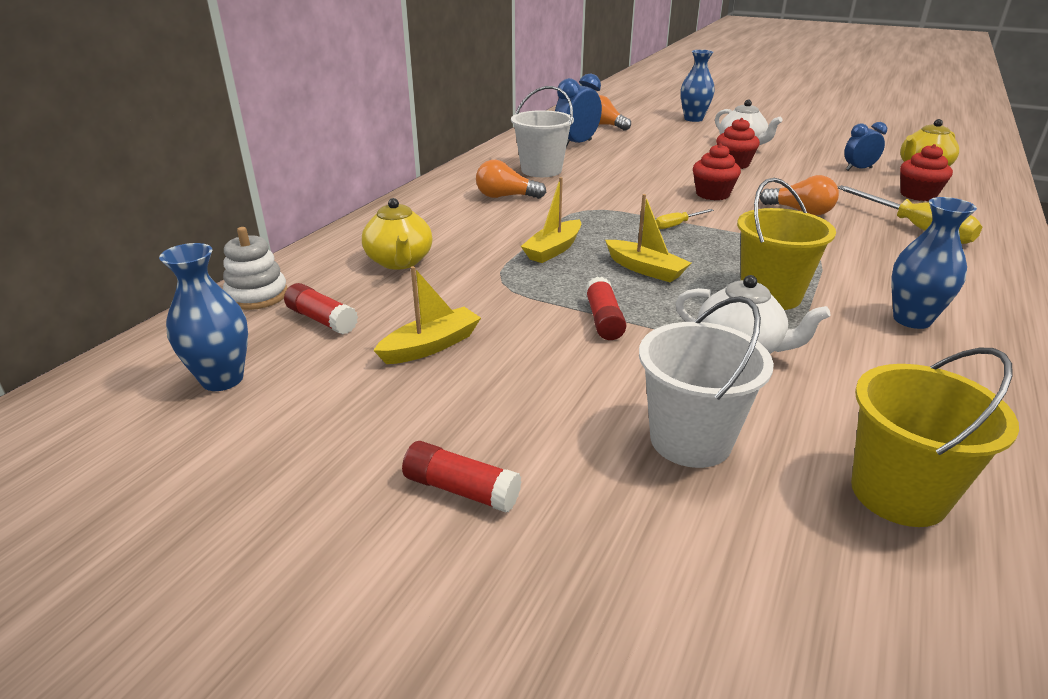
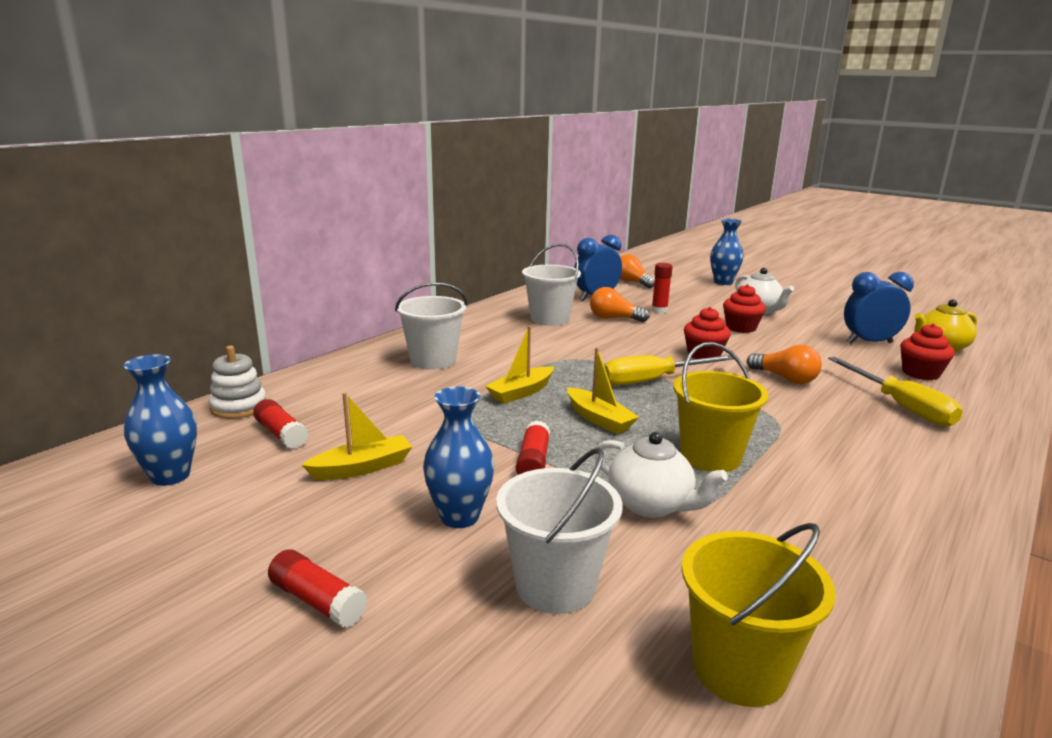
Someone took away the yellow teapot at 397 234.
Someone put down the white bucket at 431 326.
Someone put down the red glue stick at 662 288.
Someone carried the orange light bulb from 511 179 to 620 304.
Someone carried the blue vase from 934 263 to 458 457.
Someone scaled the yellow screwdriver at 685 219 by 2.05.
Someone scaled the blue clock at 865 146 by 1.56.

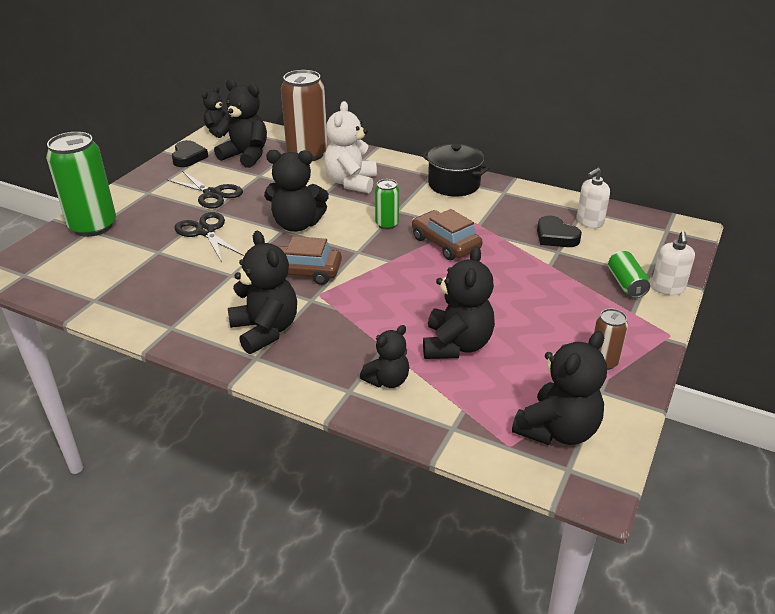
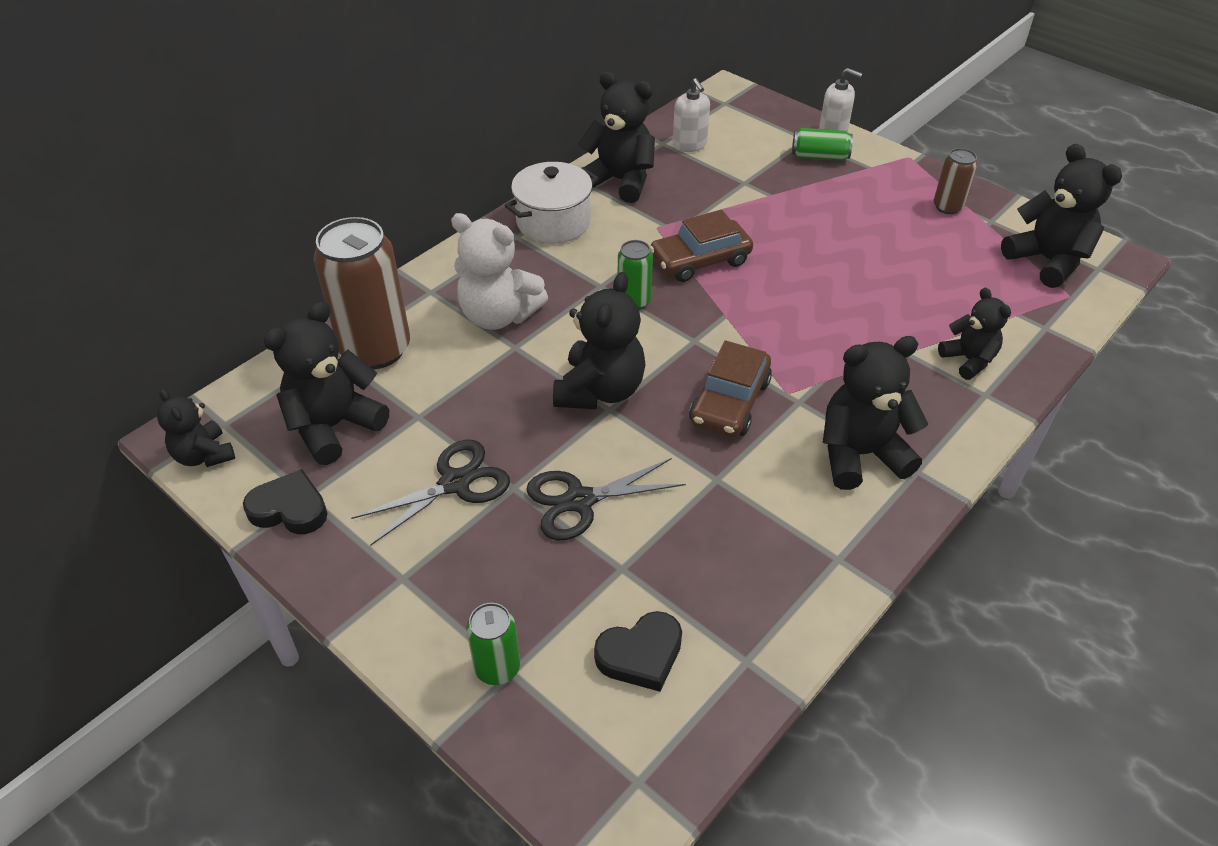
Someone carried the black teddy bear from 459 302 to 616 137.
Someone carried the black heart from 559 231 to 638 651.
Someone repainted the black pot at 456 170, which became the white pot at 551 203.
Someone scaled the green can at 81 184 by 0.50.

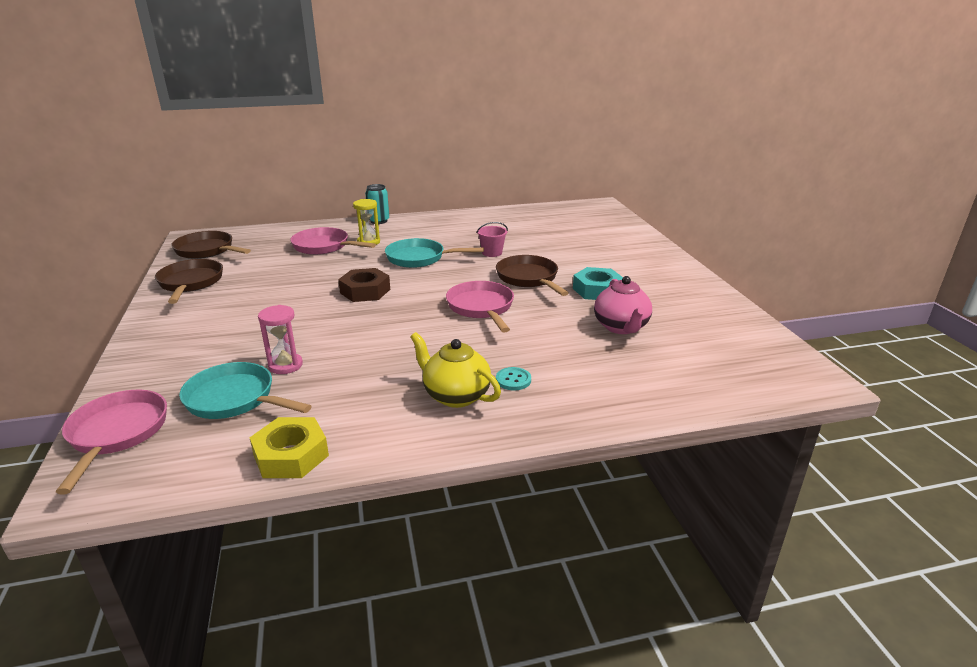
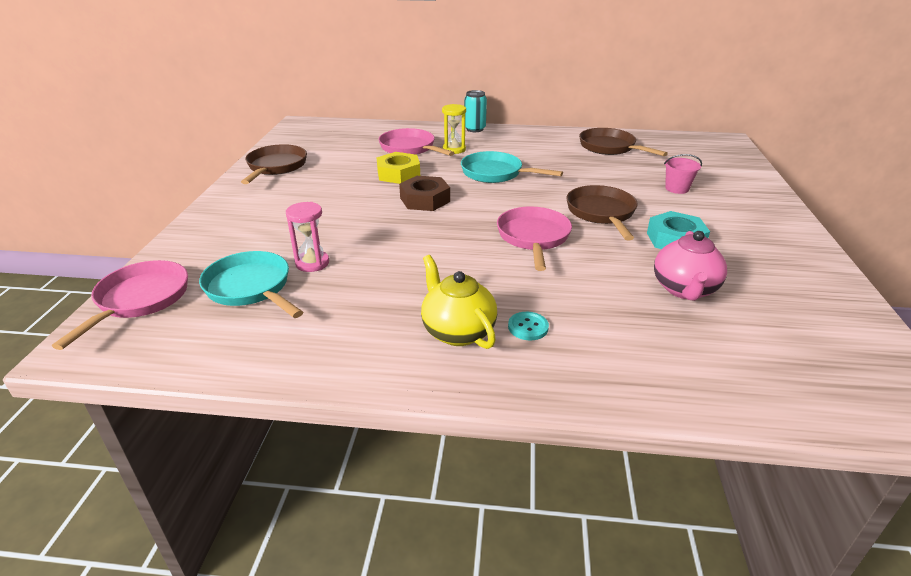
Someone carried the brown pan from 211 245 to 623 142.
Someone carried the yellow nut from 289 447 to 398 168.
Someone carried the pink bucket from 492 239 to 683 174.

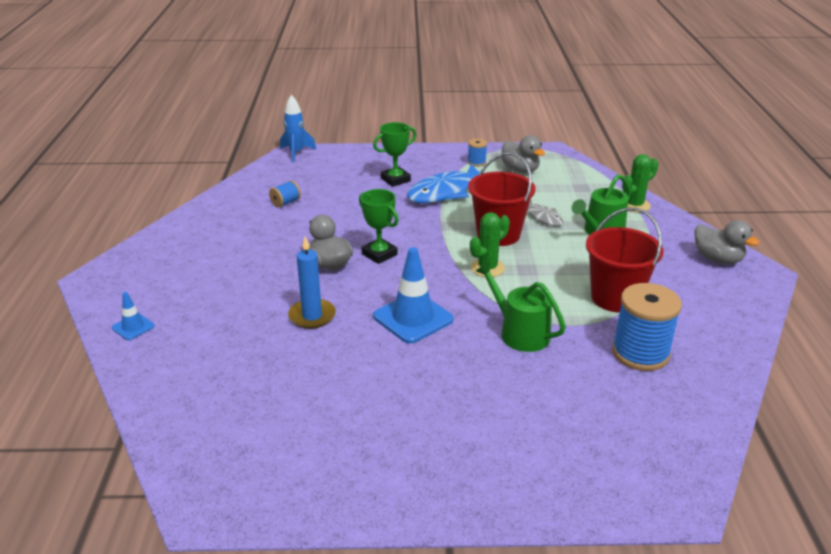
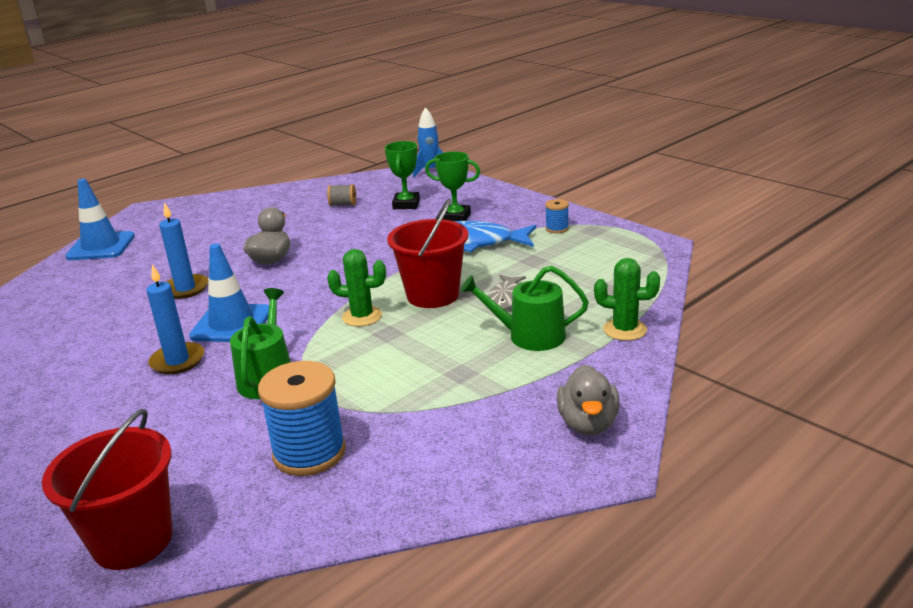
Someone took away the grey duck at 523 154.
Someone put down the blue candle at 175 319.
Someone carried the green trophy from 379 226 to 402 175.
Someone carried the red bucket from 625 260 to 107 489.
Someone repainted the blue spool at 285 193, which became the grey spool at 341 195.
Someone scaled the blue traffic cone at 133 316 by 1.96.

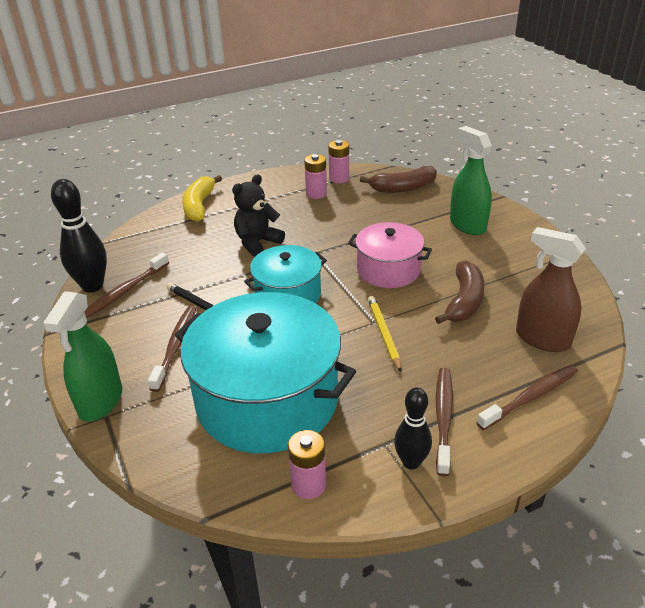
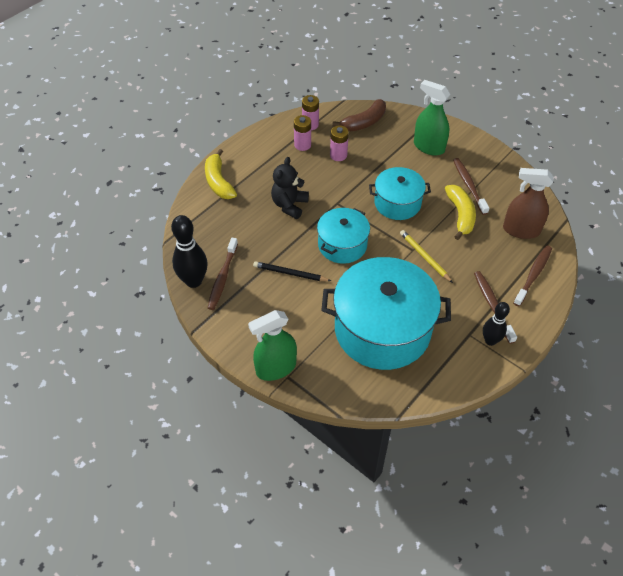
Someone carried the brown toothbrush from 172 349 to 471 186.
Someone carried the pink battery from 307 464 to 339 143.
Someone repainted the pink pot at 390 255, which became the turquoise pot at 400 193.
Someone repainted the brown banana at 459 292, which became the yellow banana at 460 212.
Someone rotated the green spray bottle at 82 356 by 75 degrees clockwise.

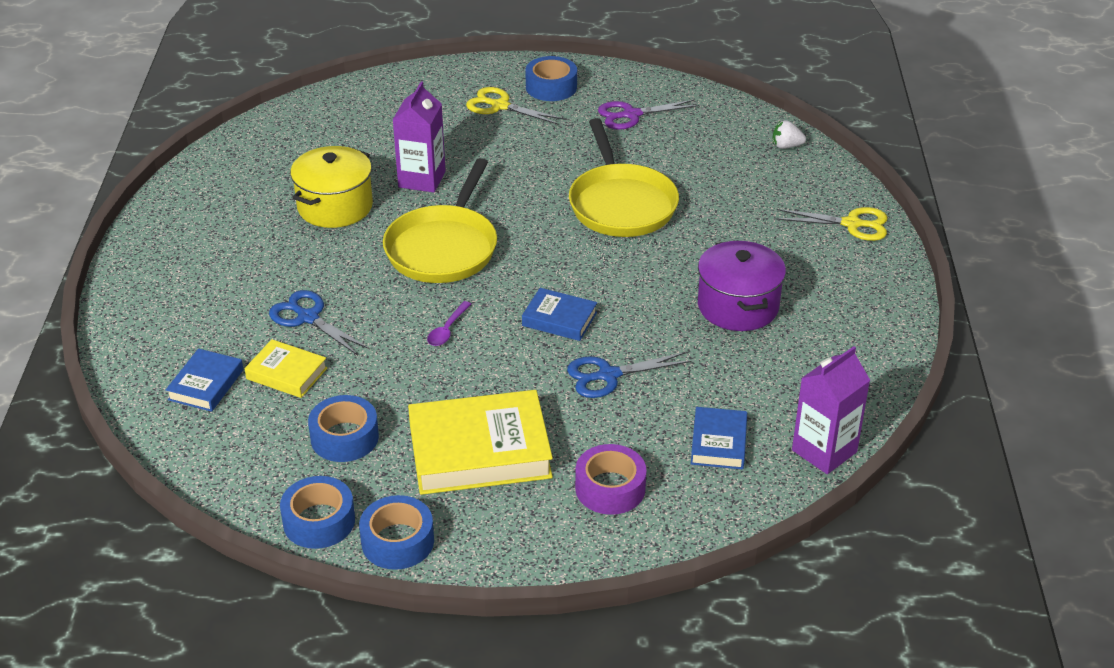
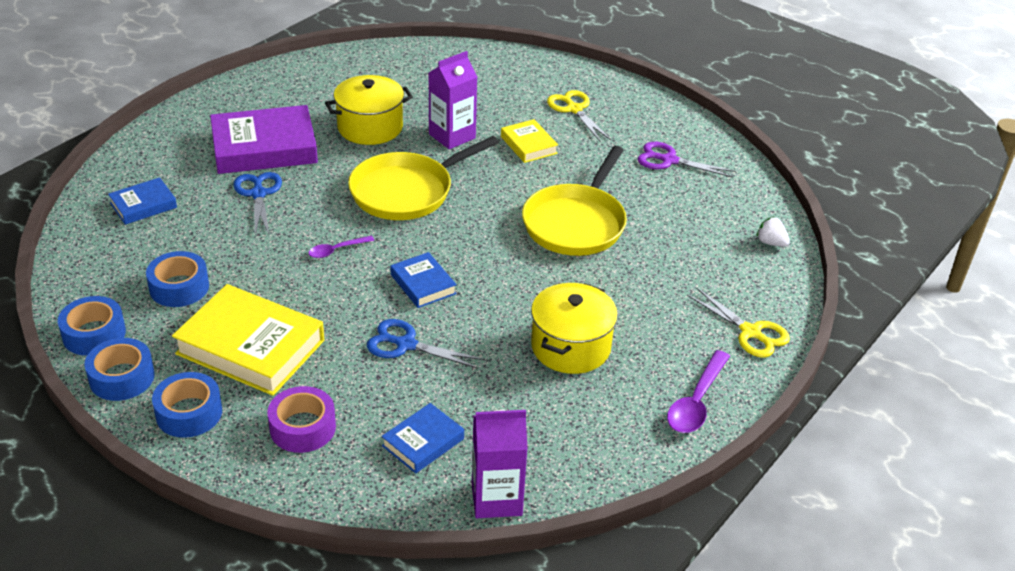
Someone put down the purple book at 264 139.
Someone put down the purple spoon at 698 391.
Someone carried the yellow book from 286 368 to 529 141.
Someone carried the blue tape from 551 78 to 187 405.
Someone repainted the purple pot at 742 285, which became the yellow pot at 574 328.

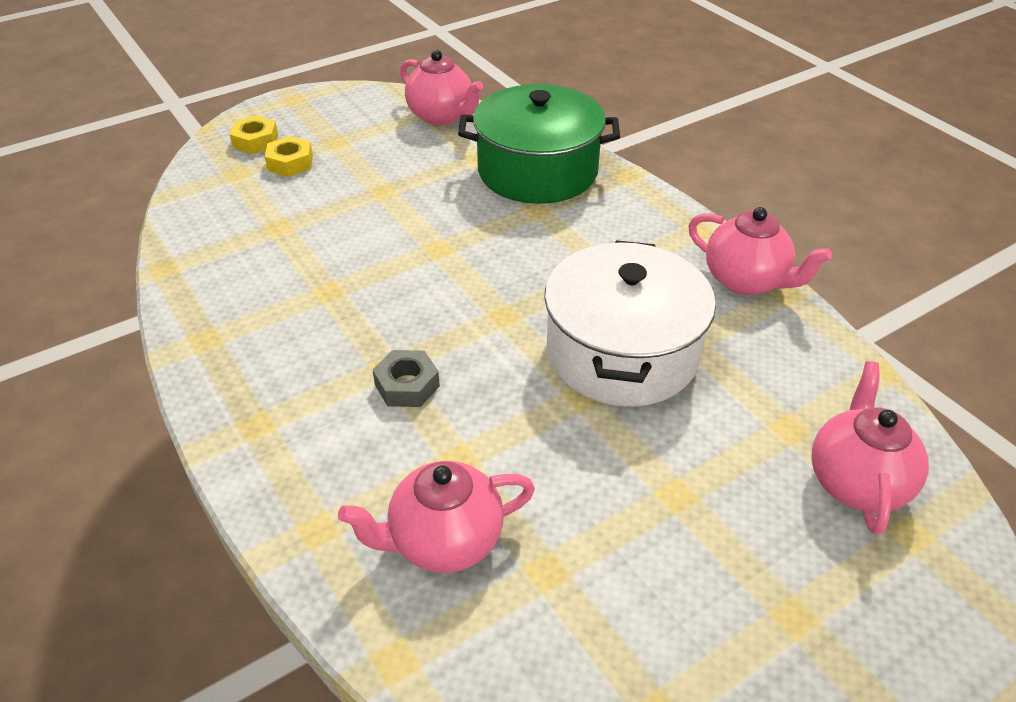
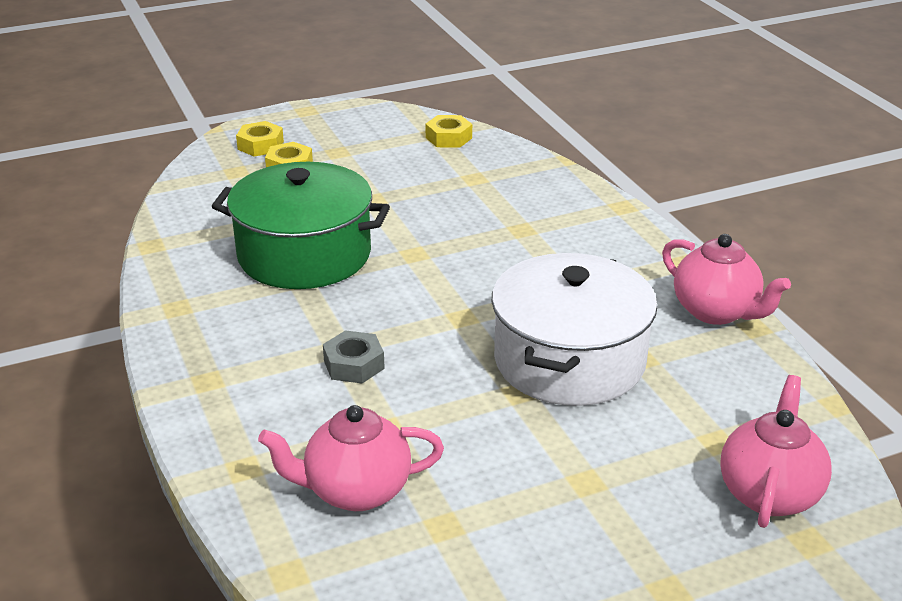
Someone carried the green pot from 539 144 to 301 225.
Someone swapped the pink teapot at 441 87 for the yellow nut at 449 131.

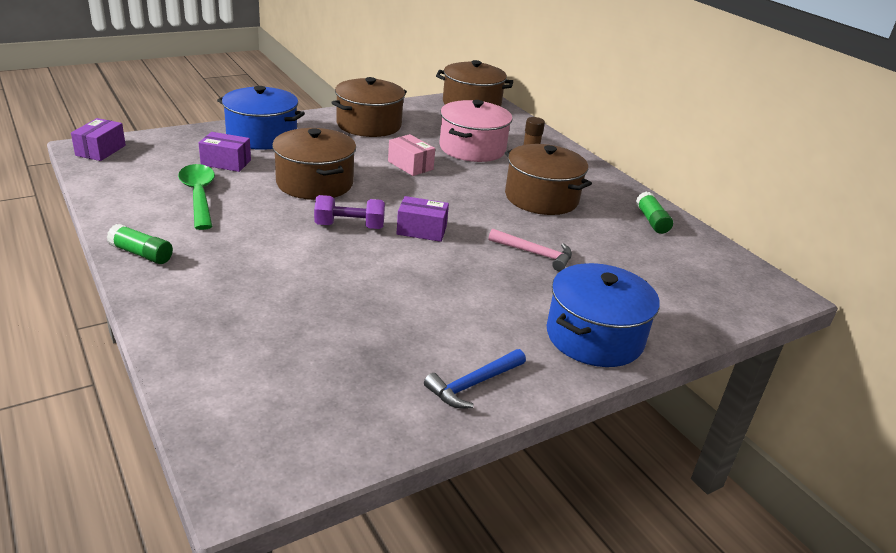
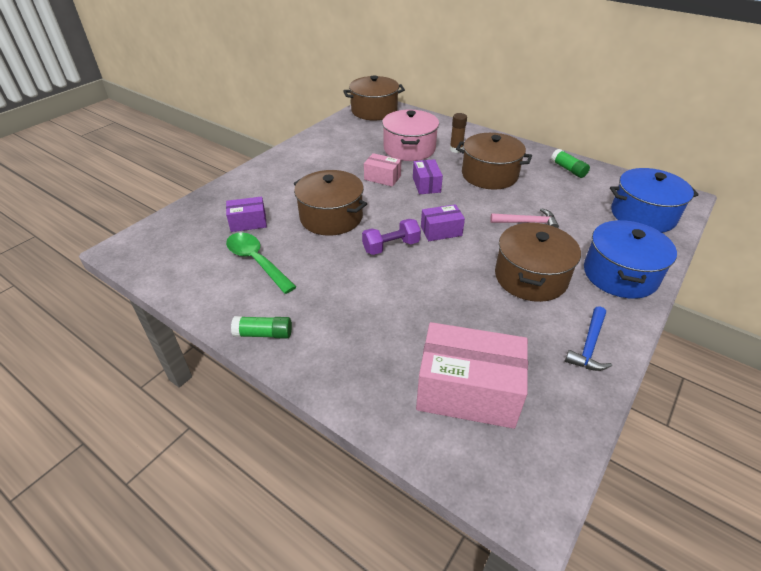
Someone put down the pink box at 472 375.
Someone carried the purple box from 98 139 to 428 176.
Someone carried the blue pot from 261 118 to 654 200.
Someone carried the brown pot from 369 107 to 538 262.

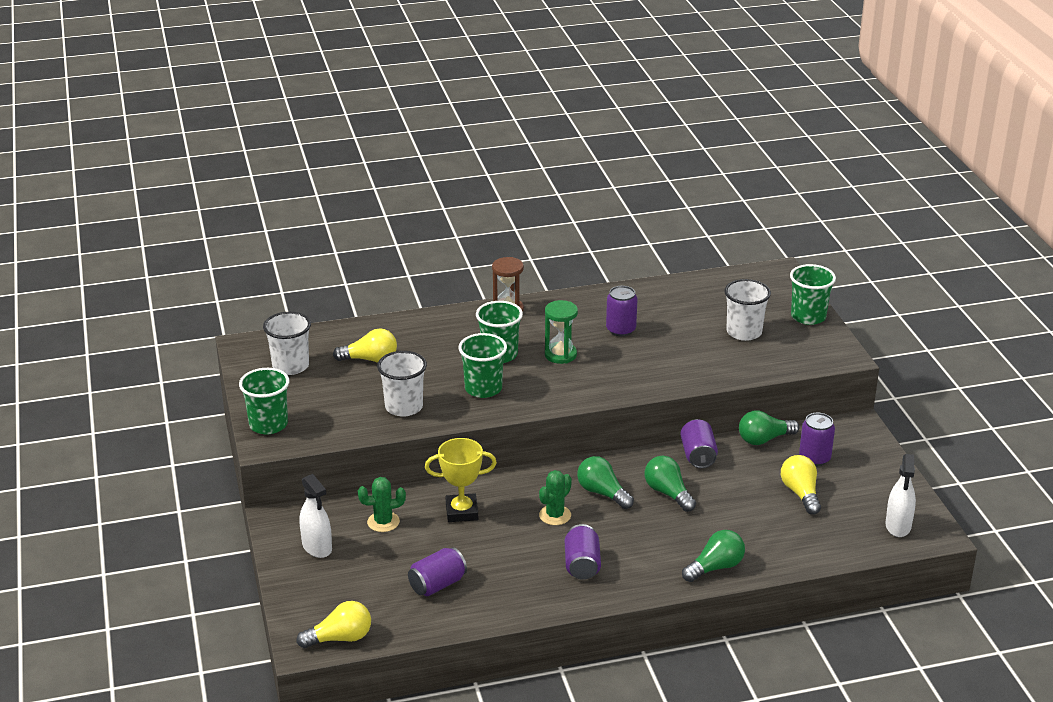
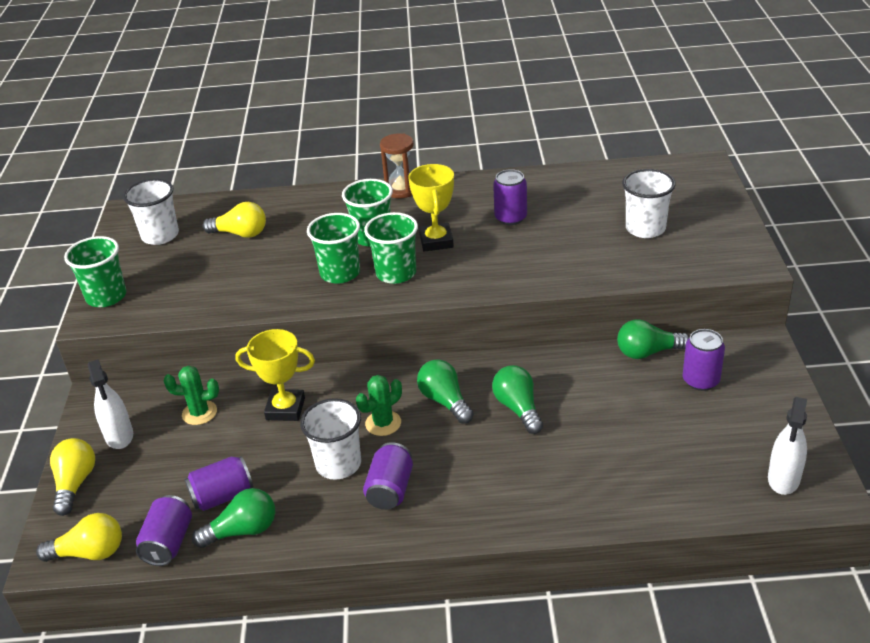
Someone carried the white cup from 402 384 to 330 439.
Someone carried the purple can from 699 443 to 164 530.
Someone carried the green light bulb from 713 556 to 233 518.
Someone carried the yellow light bulb from 801 485 to 72 477.
Someone carried the green cup from 813 294 to 391 248.
Someone swapped the green hourglass at 561 332 for the yellow trophy at 431 208.

